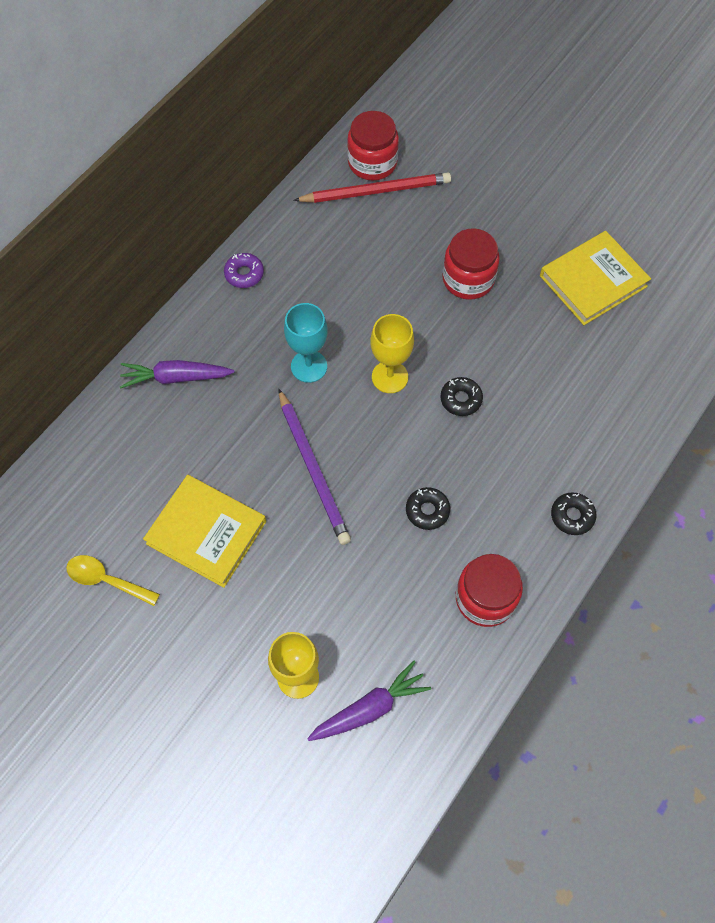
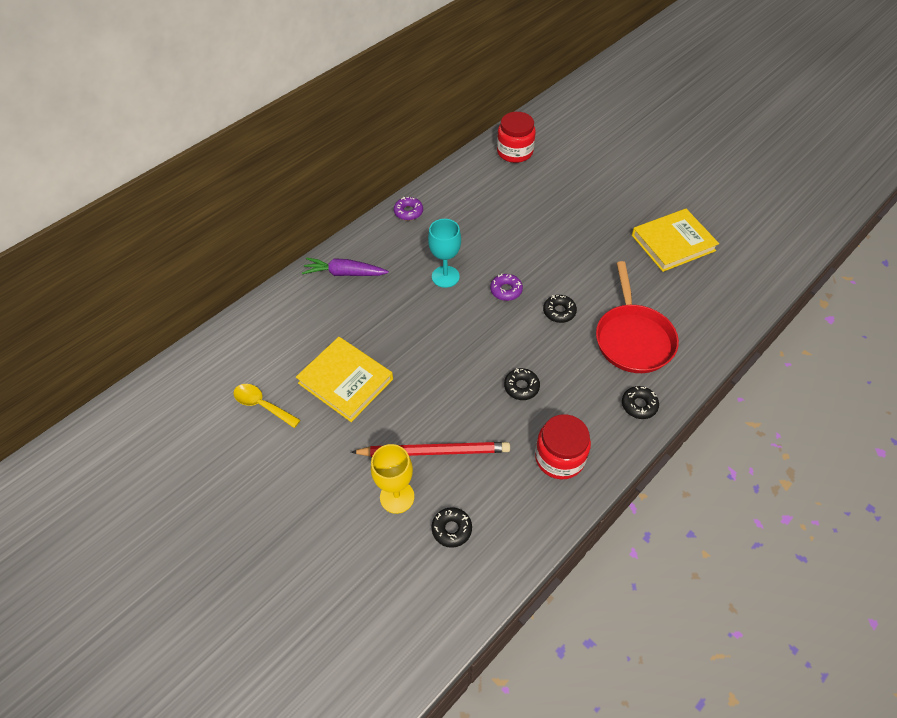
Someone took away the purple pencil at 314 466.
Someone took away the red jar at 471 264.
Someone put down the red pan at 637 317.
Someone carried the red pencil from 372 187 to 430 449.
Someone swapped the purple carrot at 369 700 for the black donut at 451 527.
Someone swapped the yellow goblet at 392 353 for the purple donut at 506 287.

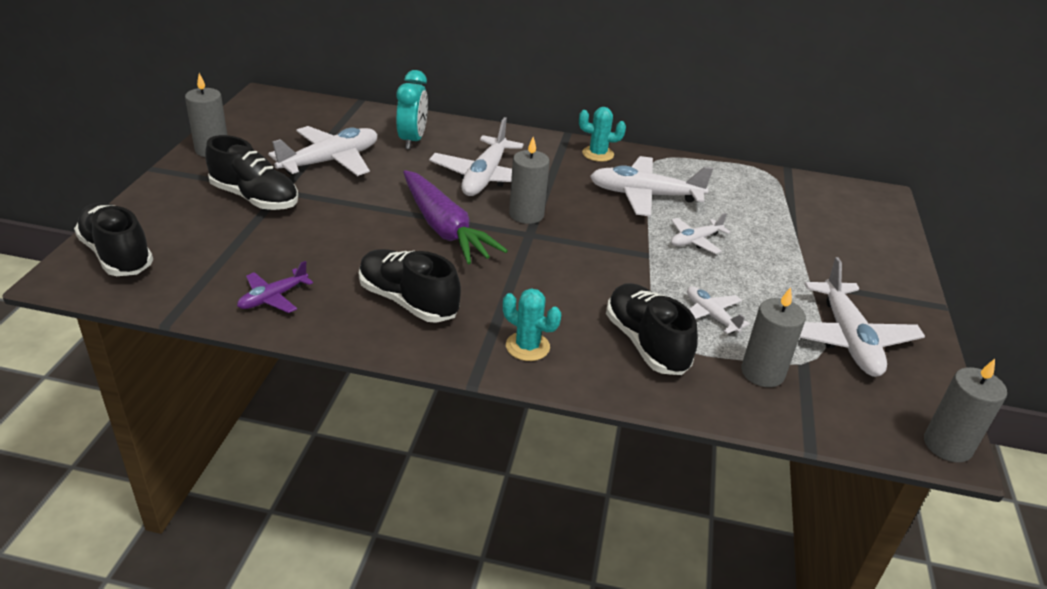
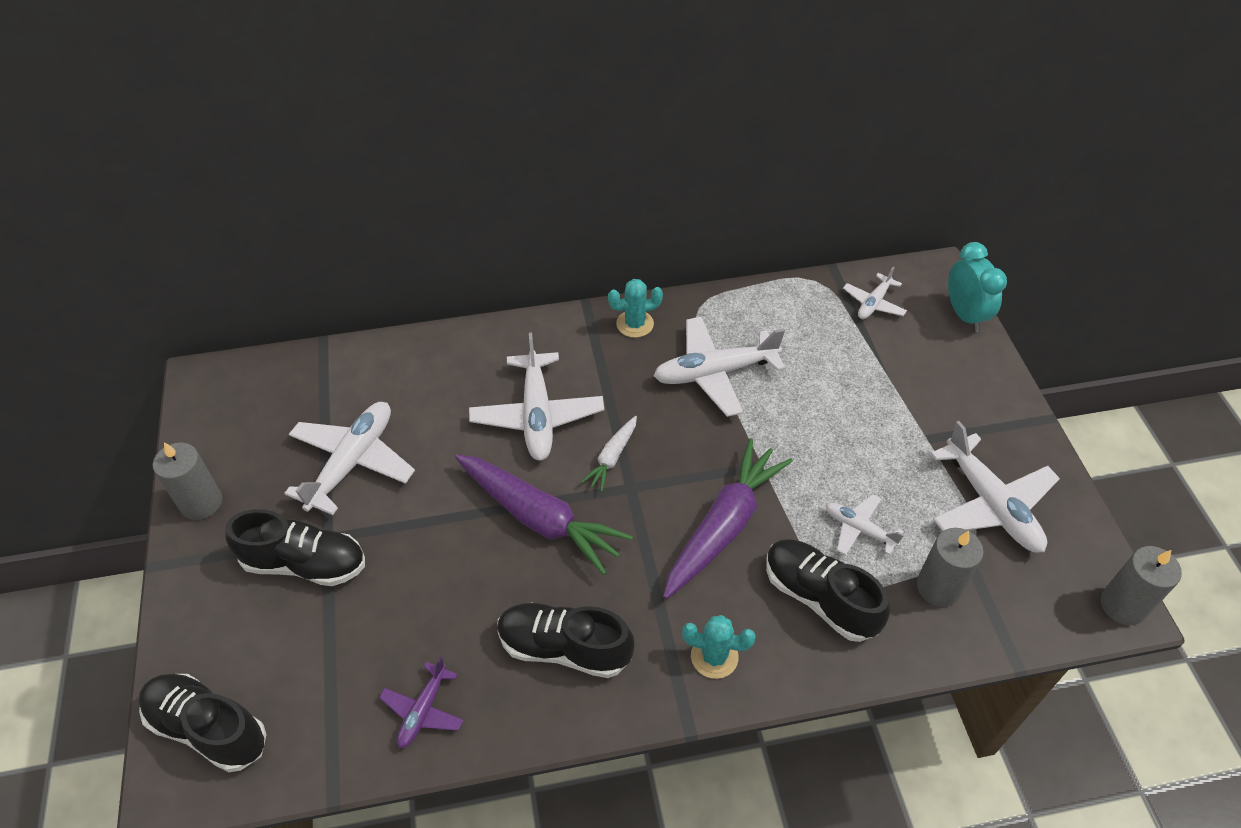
Someone put down the purple carrot at 728 518.
Someone carried the turquoise clock from 412 109 to 977 287.
Someone carried the white plane from 700 233 to 875 292.
Someone swapped the grey candle at 529 180 for the white carrot at 609 454.

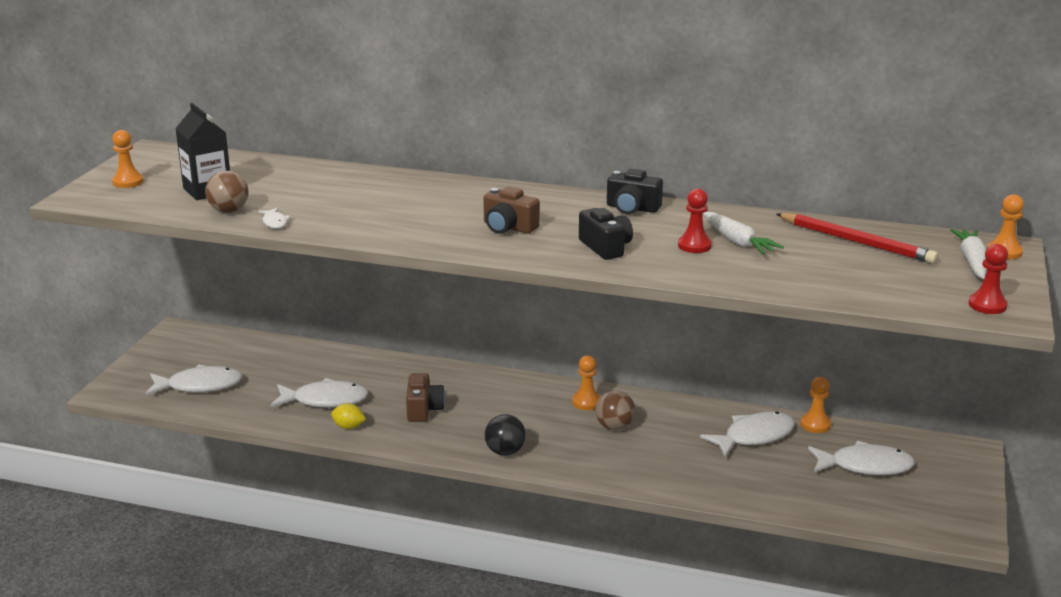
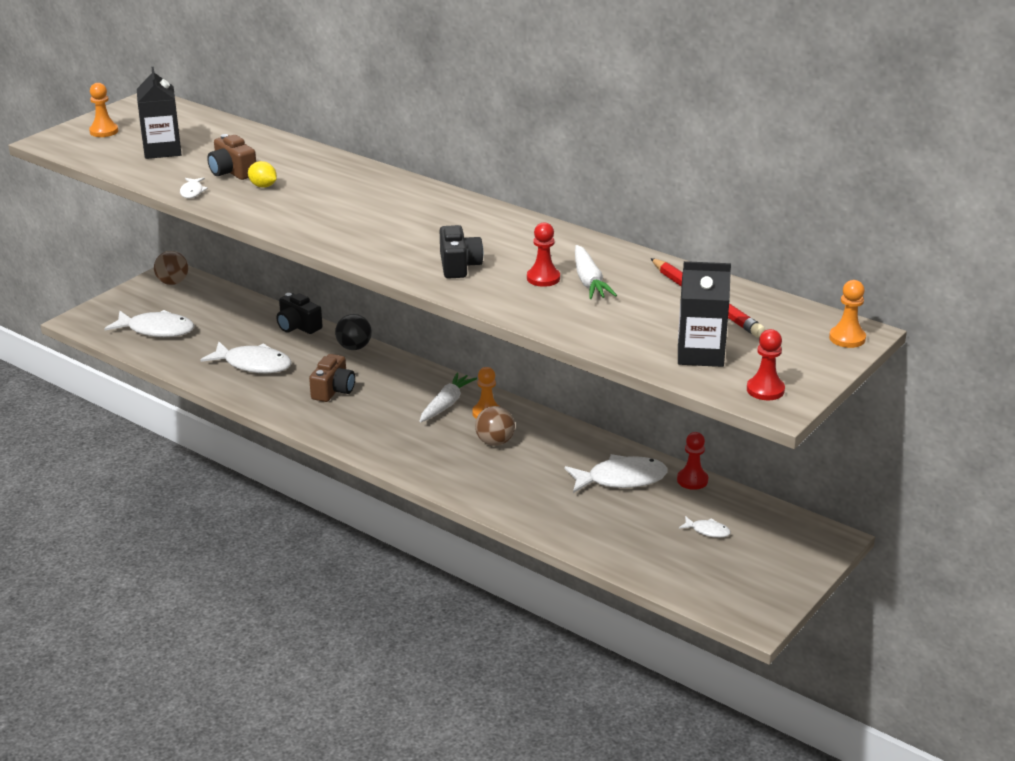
Someone put down the black carton at 704 314.
Someone carried the brown ball from 227 192 to 171 268.
Someone carried the yellow lemon from 348 416 to 262 174.
Someone carried the brown camera from 511 210 to 231 157.
Someone carried the black ball from 505 435 to 353 332.
Someone carried the black camera from 635 191 to 300 313.
Someone carried the white carrot from 968 254 to 448 397.
Someone repainted the orange pawn at 815 405, which became the red pawn at 692 461.
Someone scaled the white fish at 861 458 by 0.48.

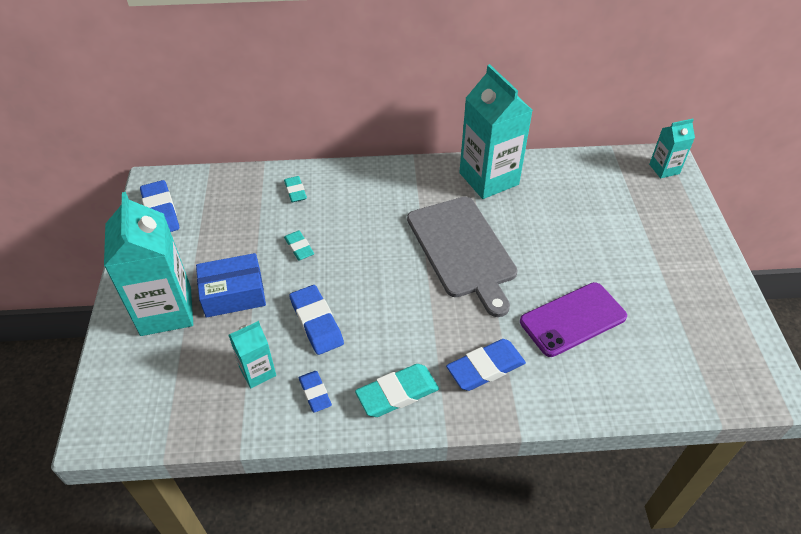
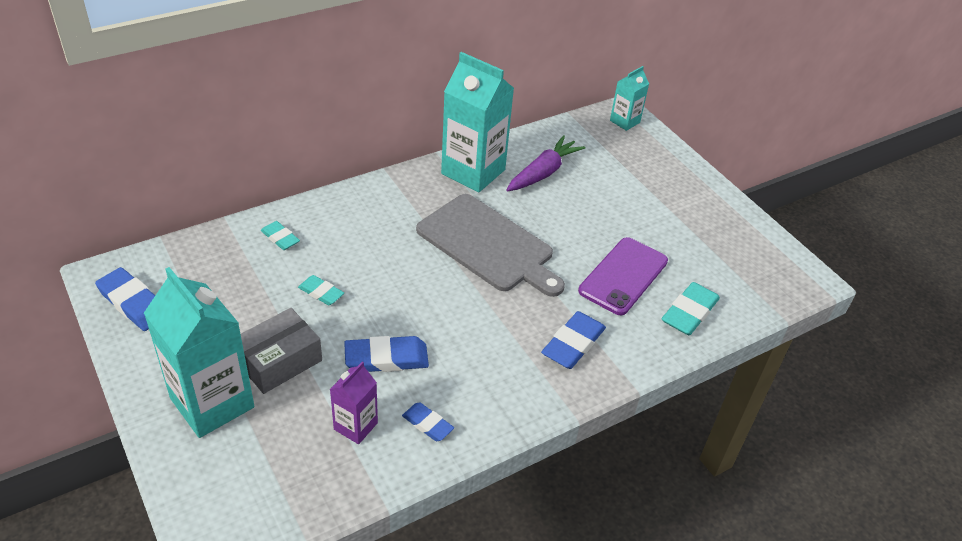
Someone put down the purple carrot at 545 163.
Someone carried the turquoise eraser from 397 390 to 691 308.
Someone repainted the blue box at 231 285, which became the grey box at 281 351.
Someone repainted the turquoise carton at 252 354, which became the purple carton at 354 403.
Someone rotated the blue eraser at 316 320 by 45 degrees counterclockwise.

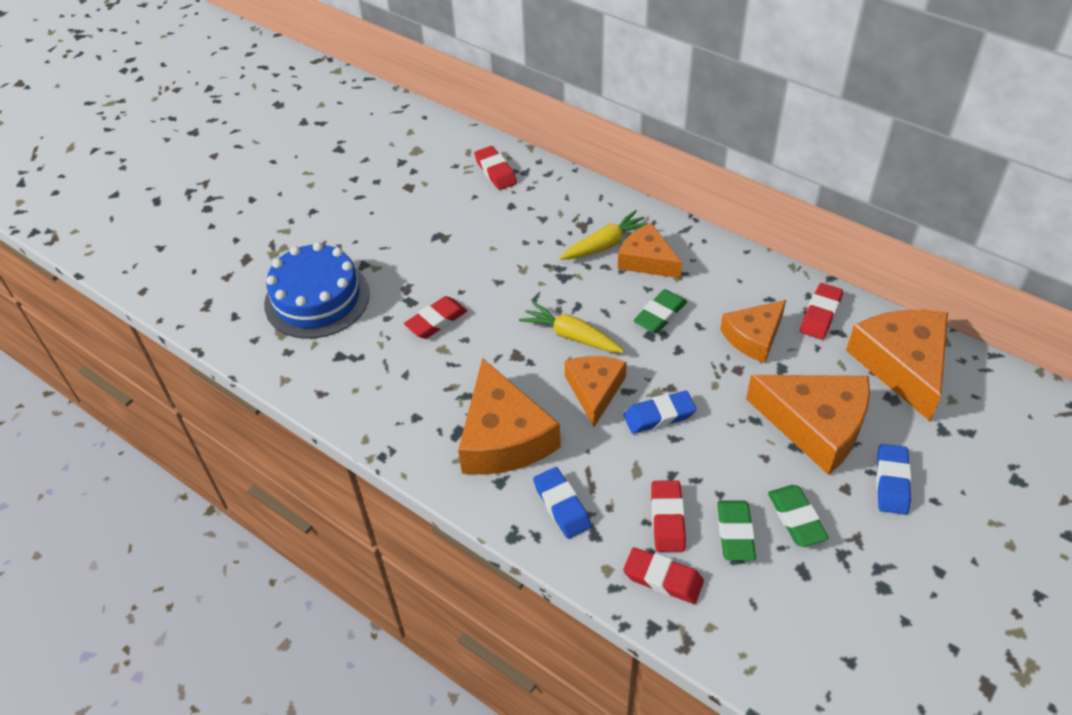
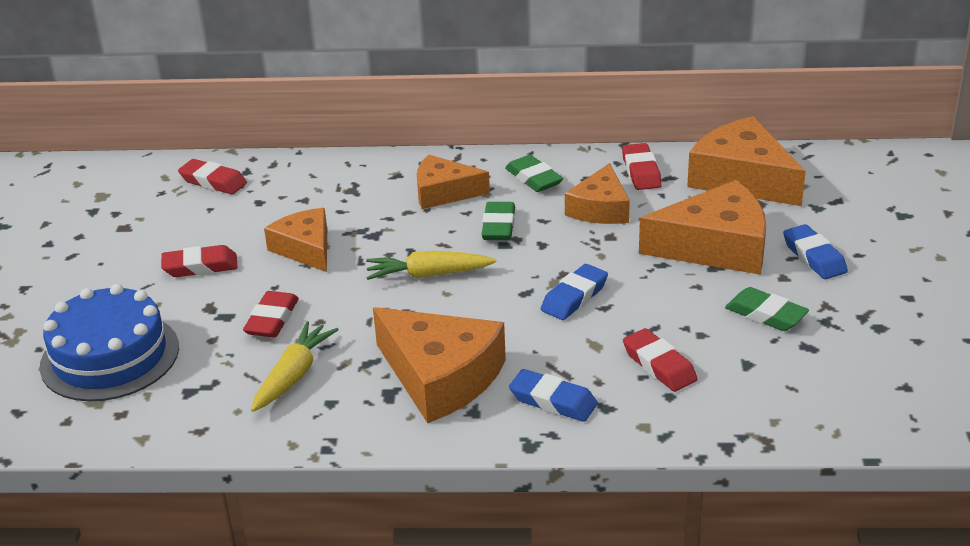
Someone carried the yellow carrot from 604 235 to 295 366.
Someone carried the orange cheese from 596 391 to 295 240.
Someone carried the red eraser from 663 575 to 199 261.
Someone carried the green eraser from 736 530 to 534 173.

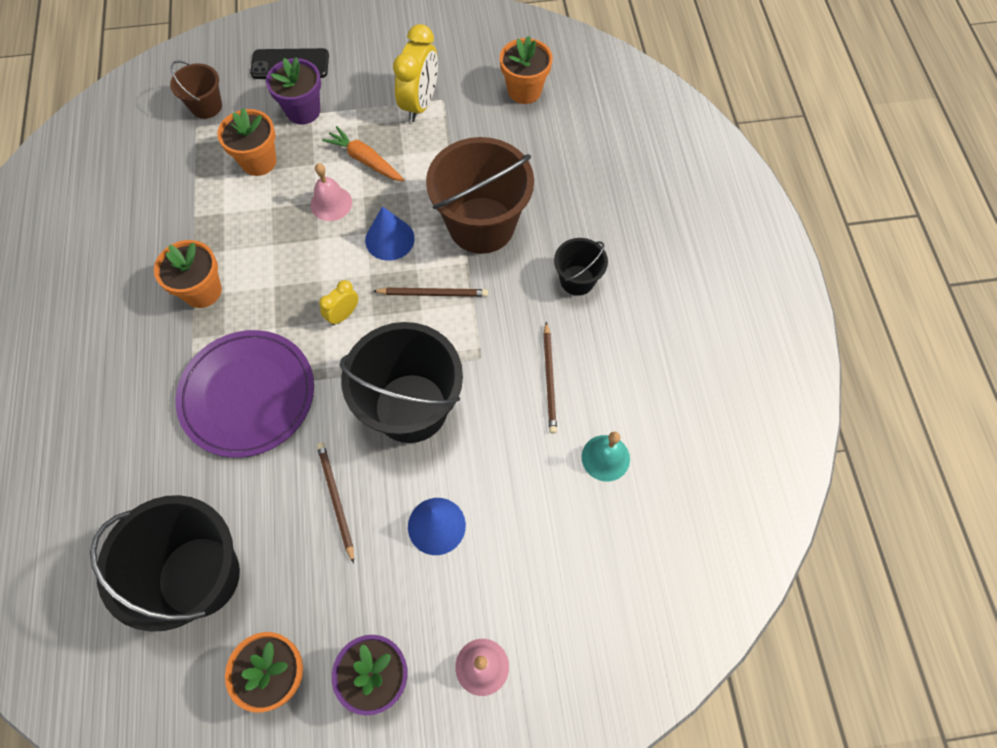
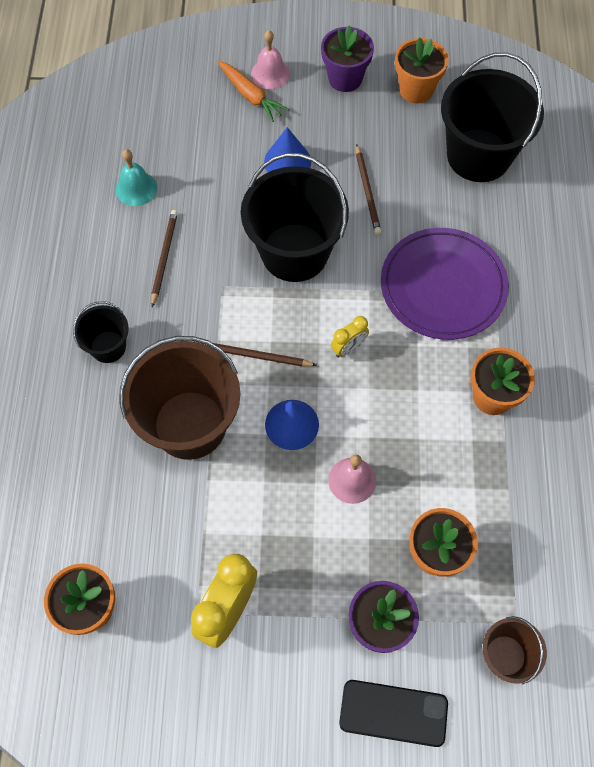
Someone carried the orange carrot from 363 153 to 253 91.

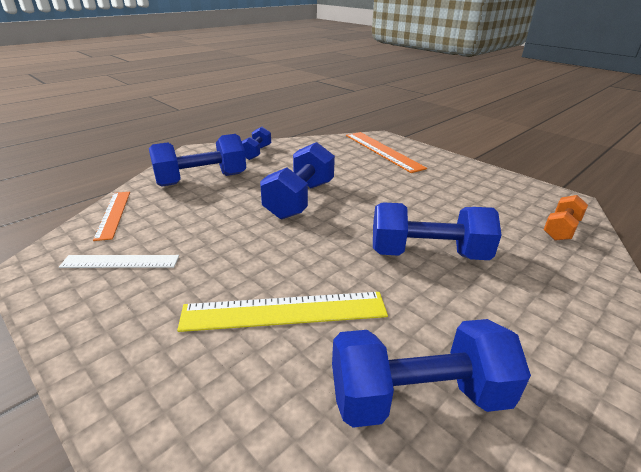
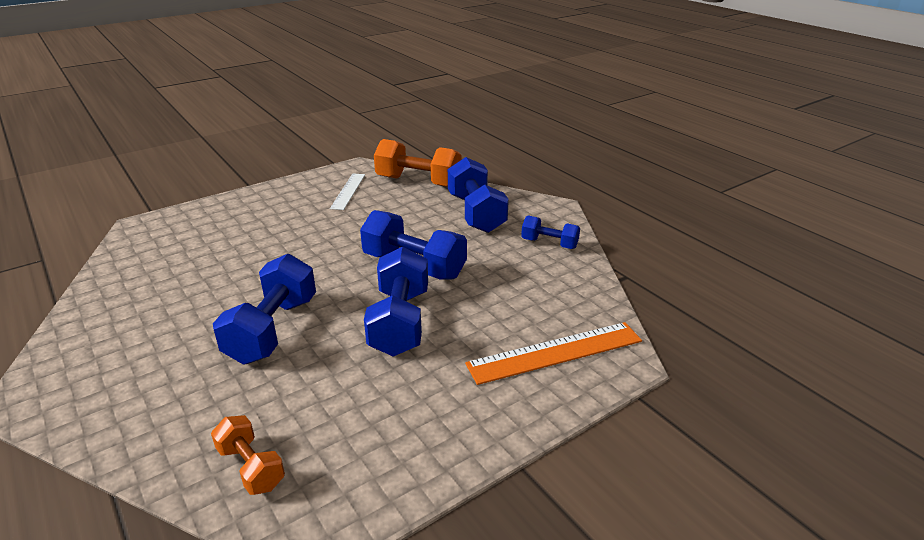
Someone took away the yellow ruler at 282 312.
Someone carried the blue dumbbell from 431 373 to 396 302.
Someone swapped the orange ruler at 111 216 for the orange dumbbell at 417 163.

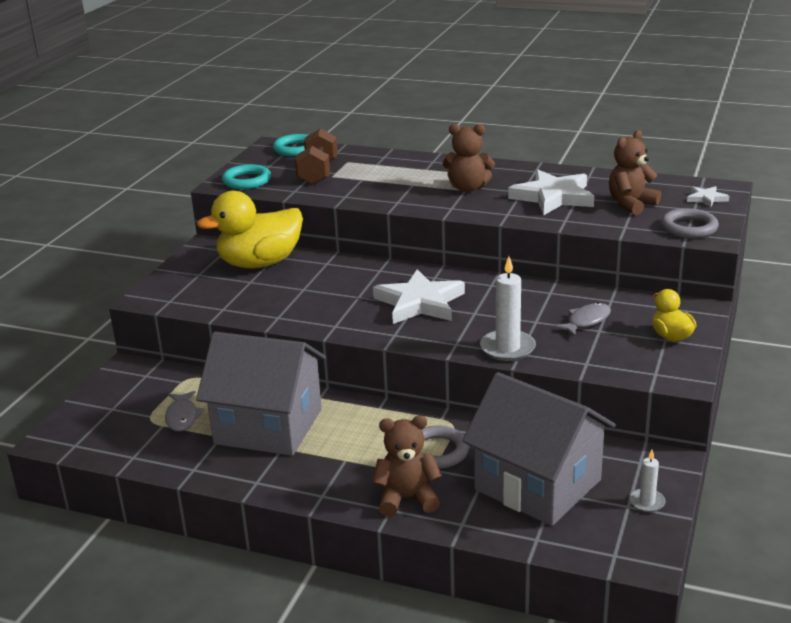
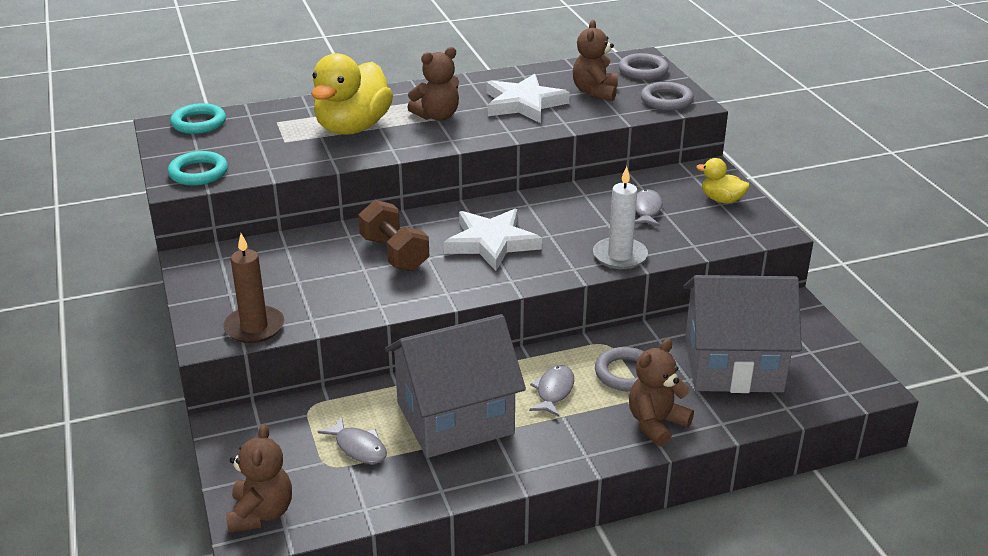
Someone took away the white candle at 647 481.
Someone put down the brown candle at 253 288.
Someone put down the brown teddy bear at 259 478.
Someone put down the grey fish at 551 391.
Someone carried the yellow duck from 250 229 to 352 94.
Someone carried the brown dumbbell from 316 156 to 393 235.
Someone swapped the white star at 708 197 for the grey ring at 644 66.

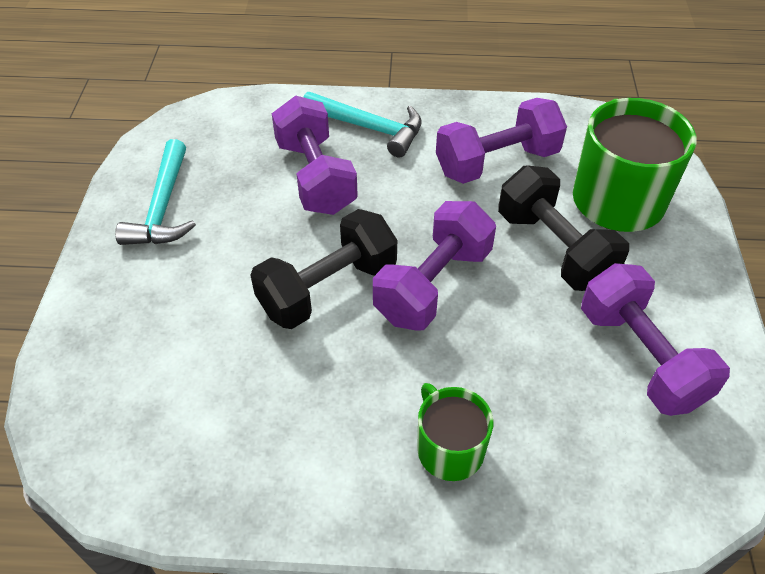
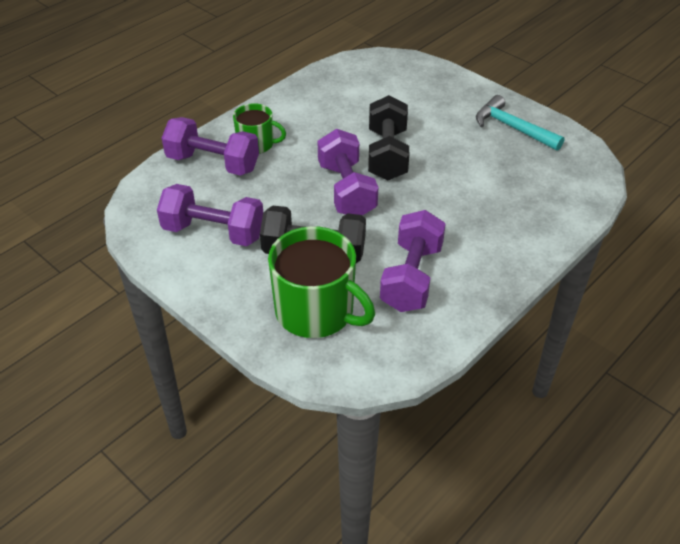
Someone took away the turquoise hammer at 362 124.
Someone carried the purple dumbbell from 315 155 to 210 146.

